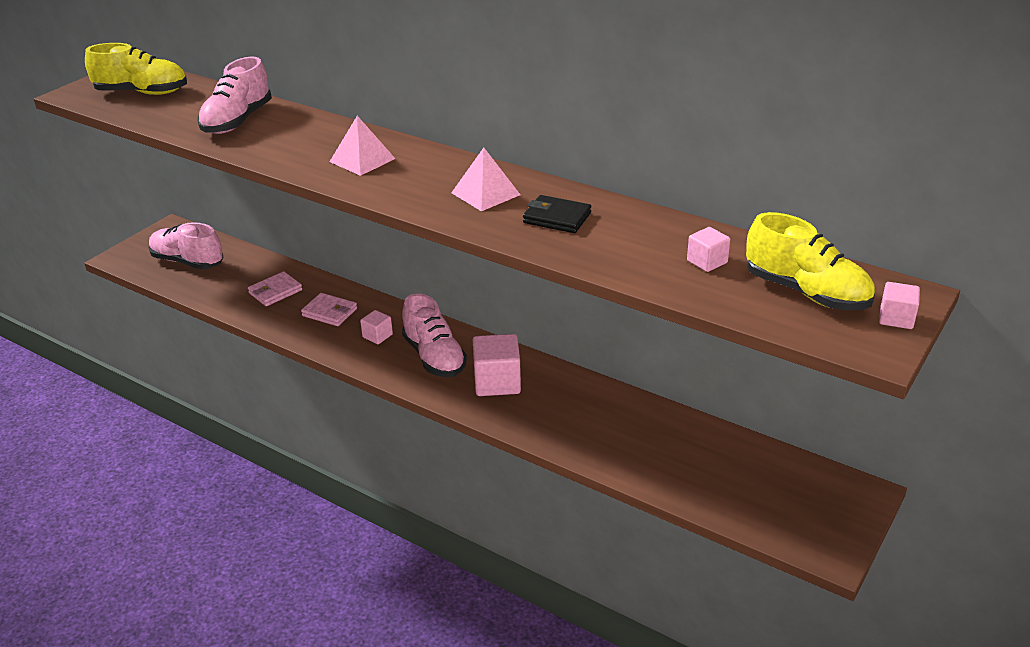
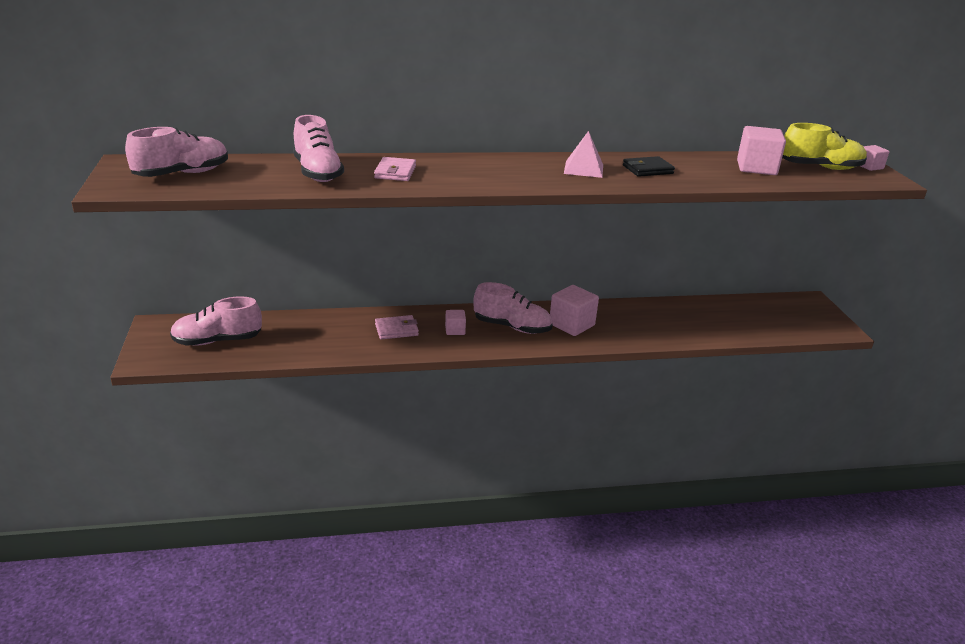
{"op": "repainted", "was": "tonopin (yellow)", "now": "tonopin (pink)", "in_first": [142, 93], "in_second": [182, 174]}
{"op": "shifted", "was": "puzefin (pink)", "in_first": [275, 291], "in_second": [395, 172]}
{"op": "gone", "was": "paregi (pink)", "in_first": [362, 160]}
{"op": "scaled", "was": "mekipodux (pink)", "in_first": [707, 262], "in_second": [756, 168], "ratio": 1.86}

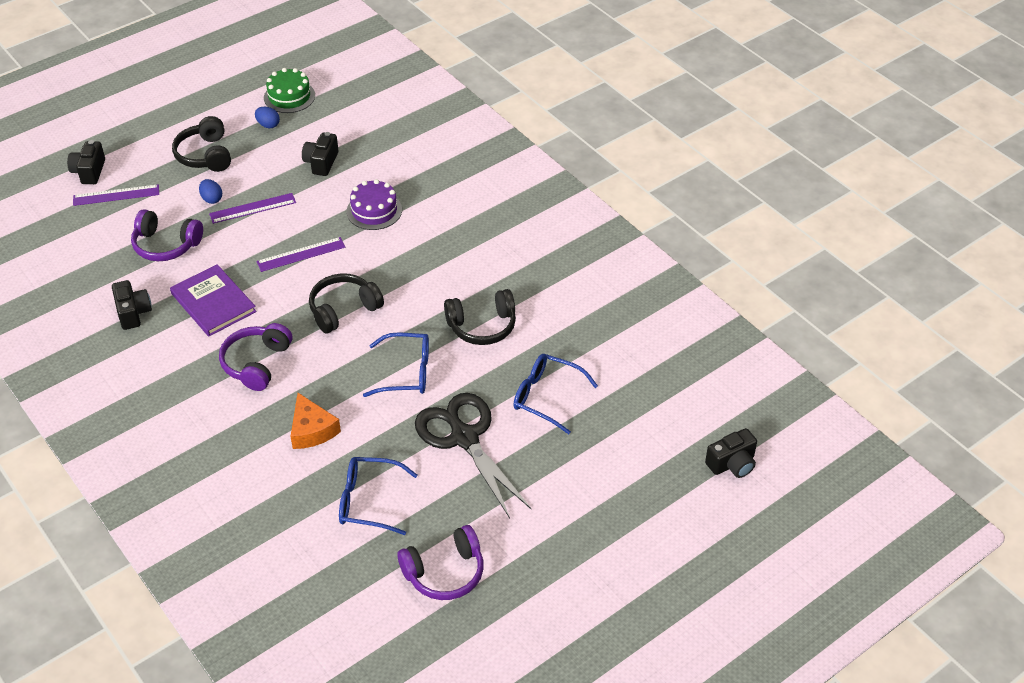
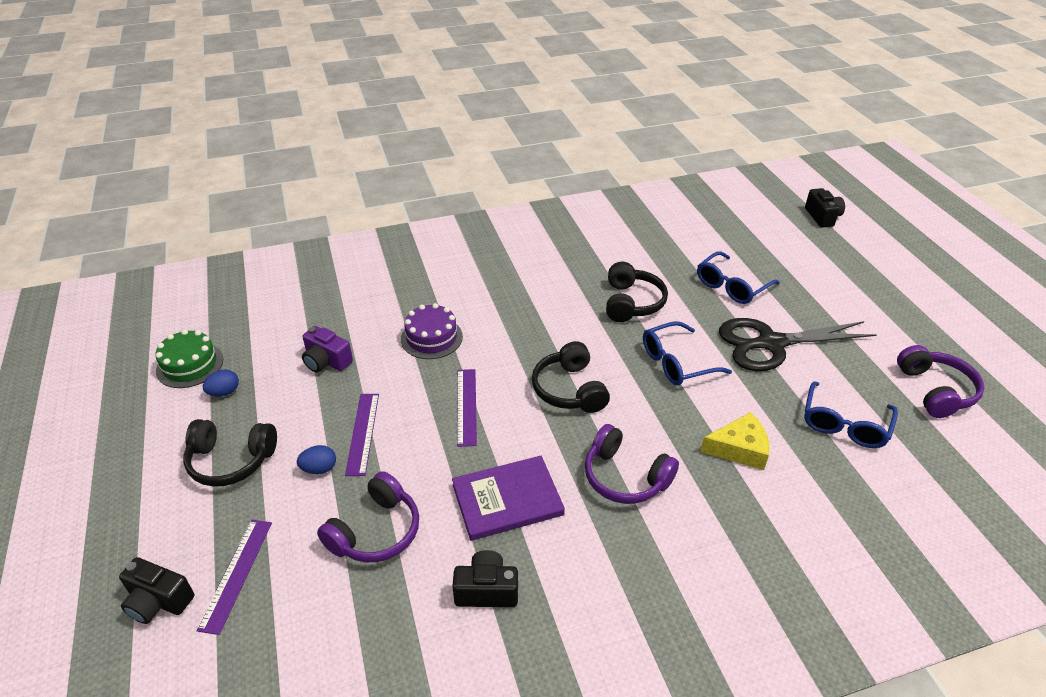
{"op": "repainted", "was": "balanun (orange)", "now": "balanun (yellow)", "in_first": [312, 430], "in_second": [739, 449]}
{"op": "repainted", "was": "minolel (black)", "now": "minolel (purple)", "in_first": [321, 162], "in_second": [326, 361]}
{"op": "rotated", "was": "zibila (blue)", "in_first": [406, 372], "in_second": [676, 363], "clockwise": -135}

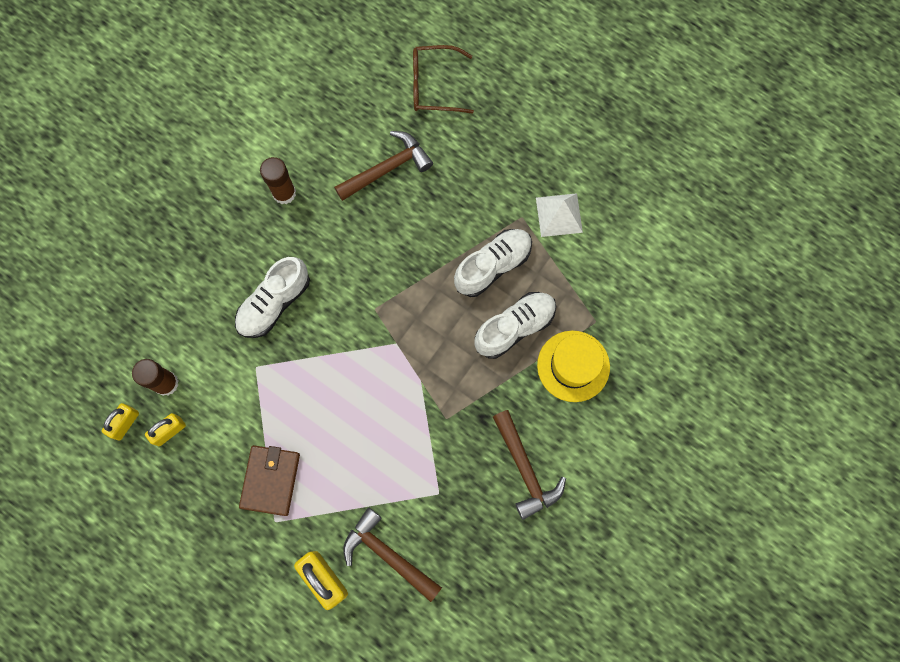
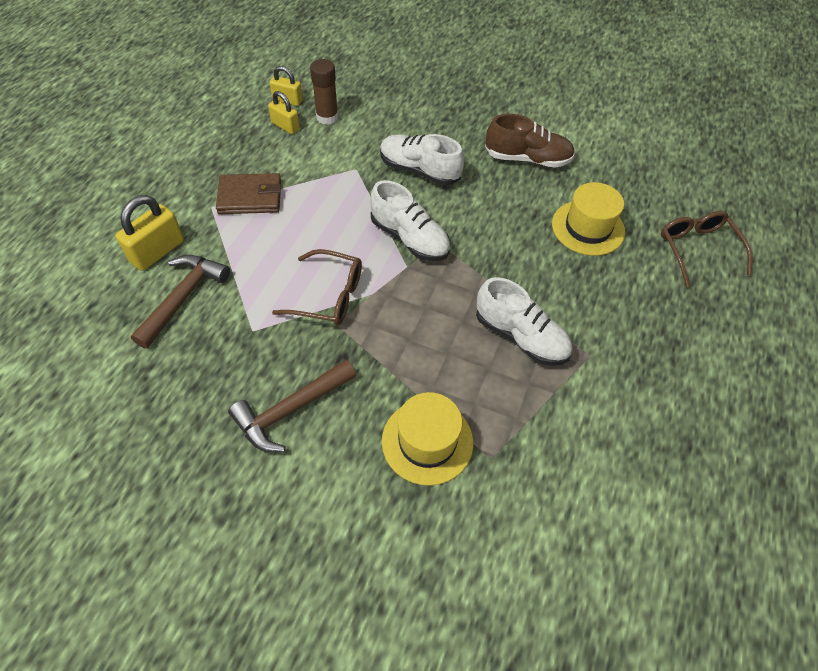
{"op": "swapped", "was": "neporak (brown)", "now": "tonopin (brown)", "in_first": [284, 193], "in_second": [527, 159]}
{"op": "swapped", "was": "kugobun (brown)", "now": "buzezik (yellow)", "in_first": [387, 168], "in_second": [588, 228]}
{"op": "shifted", "was": "tonopin (white)", "in_first": [514, 327], "in_second": [410, 238]}
{"op": "gone", "was": "paregi (white)", "in_first": [559, 214]}
{"op": "new", "now": "zibila (brown)", "in_second": [329, 296]}

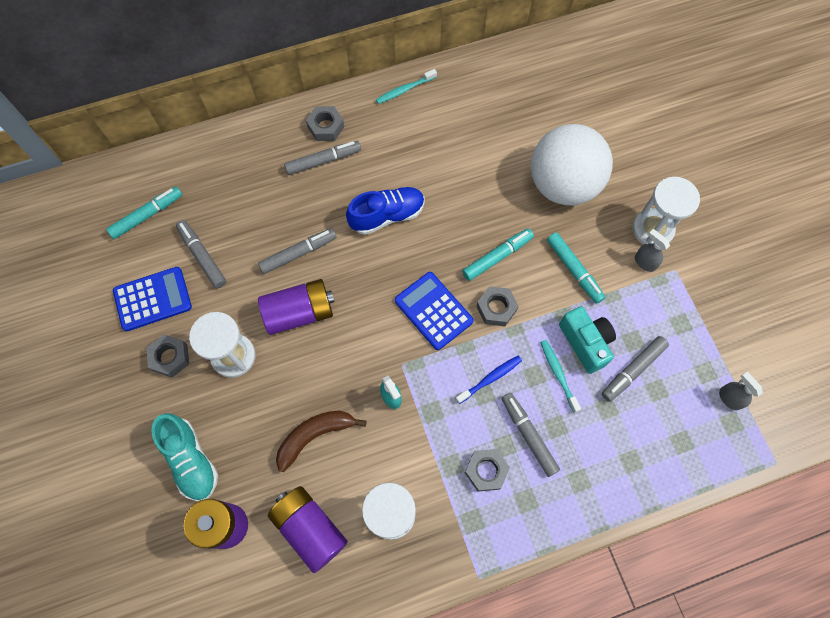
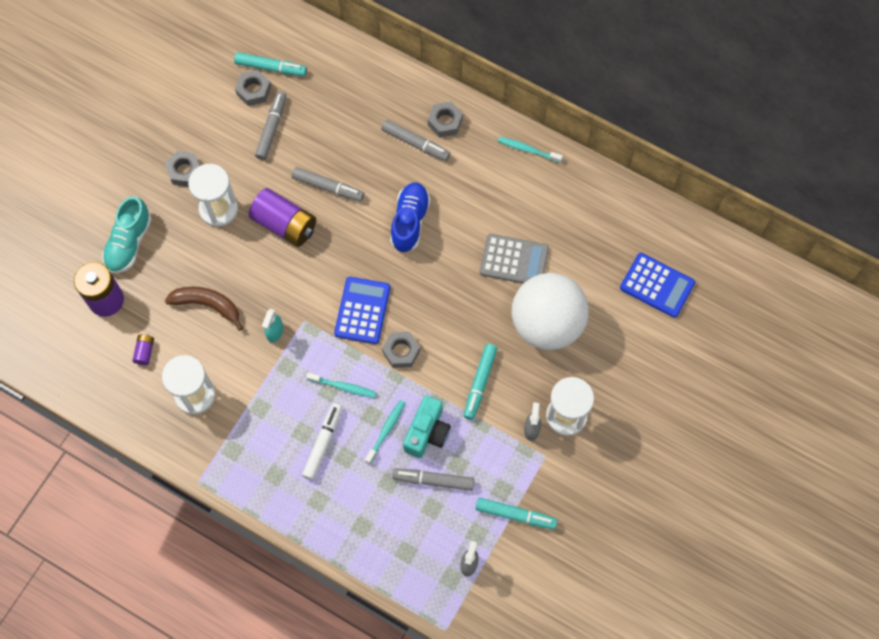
{"op": "shifted", "was": "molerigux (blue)", "in_first": [153, 299], "in_second": [657, 285]}
{"op": "scaled", "was": "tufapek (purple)", "in_first": [310, 528], "in_second": [145, 352], "ratio": 0.45}
{"op": "rotated", "was": "tonopin (blue)", "in_first": [387, 216], "in_second": [410, 221], "clockwise": -105}
{"op": "repainted", "was": "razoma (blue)", "now": "razoma (turquoise)", "in_first": [490, 379], "in_second": [343, 387]}
{"op": "shifted", "was": "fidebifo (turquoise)", "in_first": [497, 257], "in_second": [515, 515]}
{"op": "shifted", "was": "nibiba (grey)", "in_first": [486, 471], "in_second": [253, 90]}
{"op": "repainted", "was": "fidebifo (grey)", "now": "fidebifo (white)", "in_first": [528, 435], "in_second": [323, 443]}
{"op": "new", "now": "molerigux (grey)", "in_second": [514, 260]}

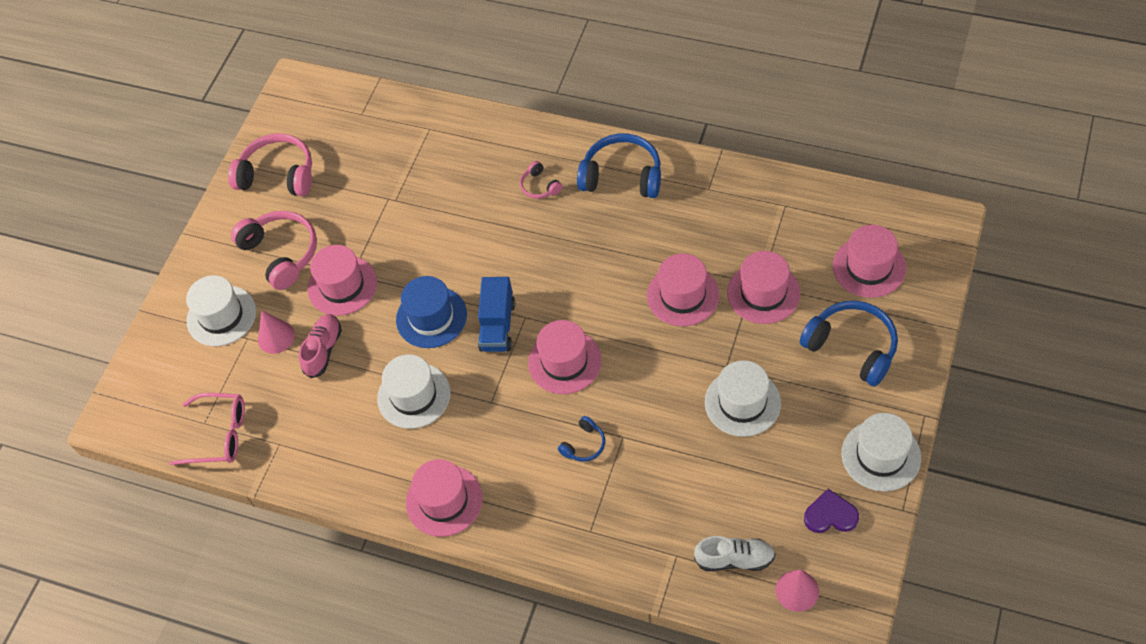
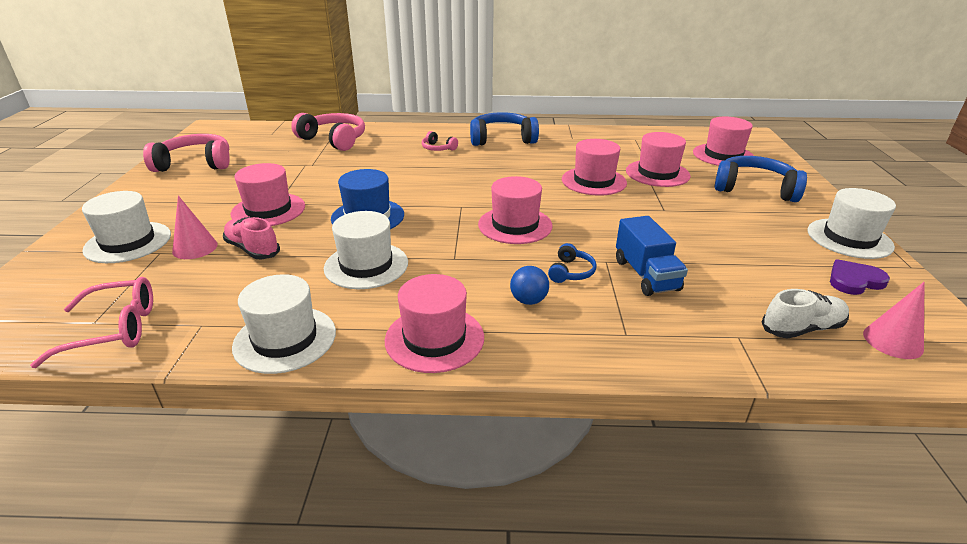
{"op": "shifted", "was": "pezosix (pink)", "in_first": [281, 253], "in_second": [334, 140]}
{"op": "rotated", "was": "tonopin (pink)", "in_first": [323, 350], "in_second": [252, 249], "clockwise": -45}
{"op": "shifted", "was": "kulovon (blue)", "in_first": [497, 326], "in_second": [646, 275]}
{"op": "shifted", "was": "buzezik (white)", "in_first": [742, 402], "in_second": [285, 339]}
{"op": "new", "now": "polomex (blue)", "in_second": [528, 300]}

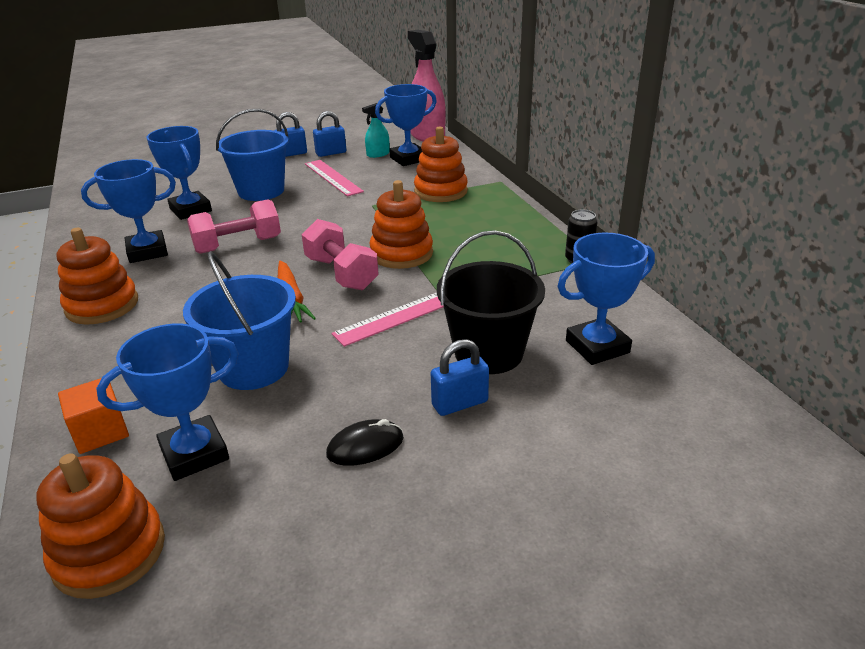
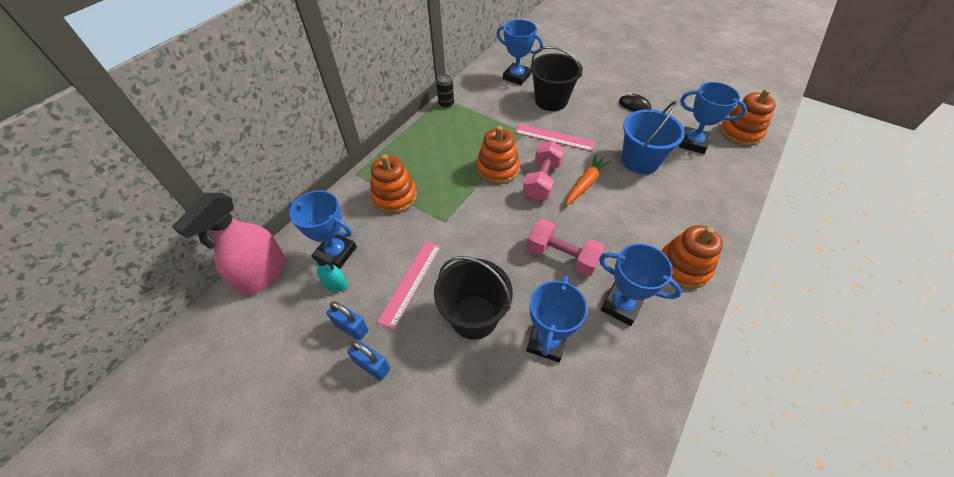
{"op": "gone", "was": "mekipodux (orange)", "in_first": [100, 432]}
{"op": "repainted", "was": "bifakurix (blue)", "now": "bifakurix (black)", "in_first": [261, 191], "in_second": [474, 317]}
{"op": "gone", "was": "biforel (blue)", "in_first": [460, 403]}

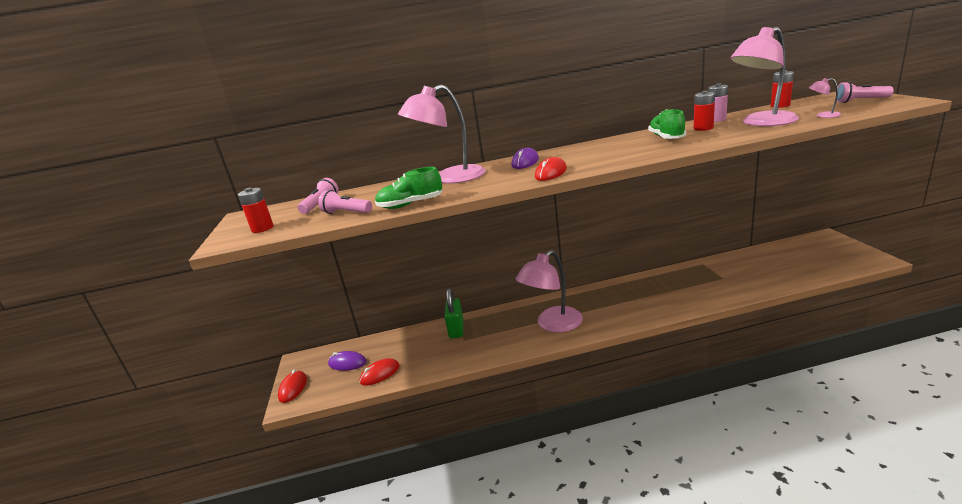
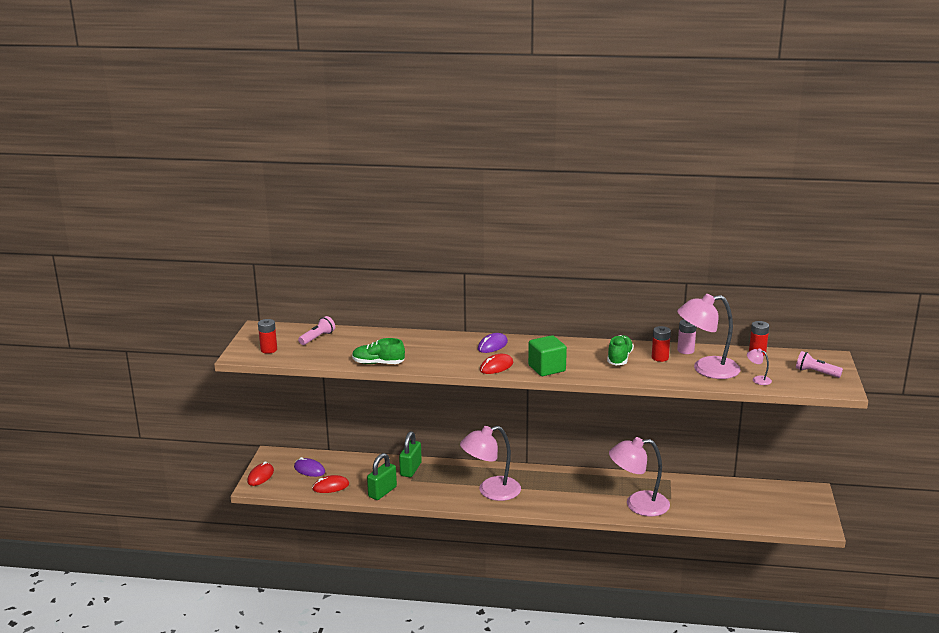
{"op": "gone", "was": "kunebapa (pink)", "in_first": [346, 213]}
{"op": "shifted", "was": "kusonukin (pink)", "in_first": [450, 178], "in_second": [638, 505]}
{"op": "new", "now": "biforel (green)", "in_second": [382, 492]}
{"op": "new", "now": "mekipodux (green)", "in_second": [547, 368]}

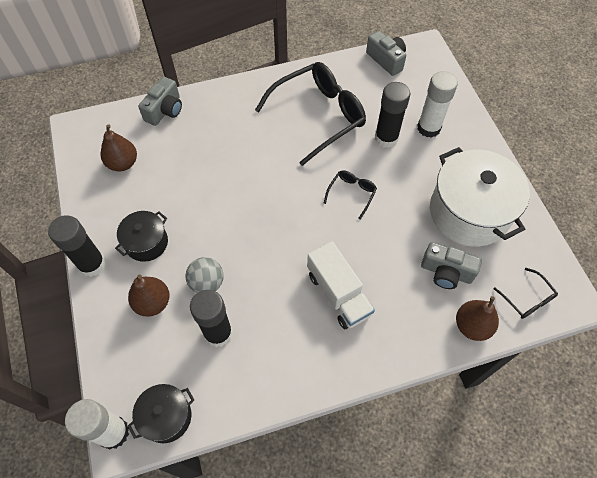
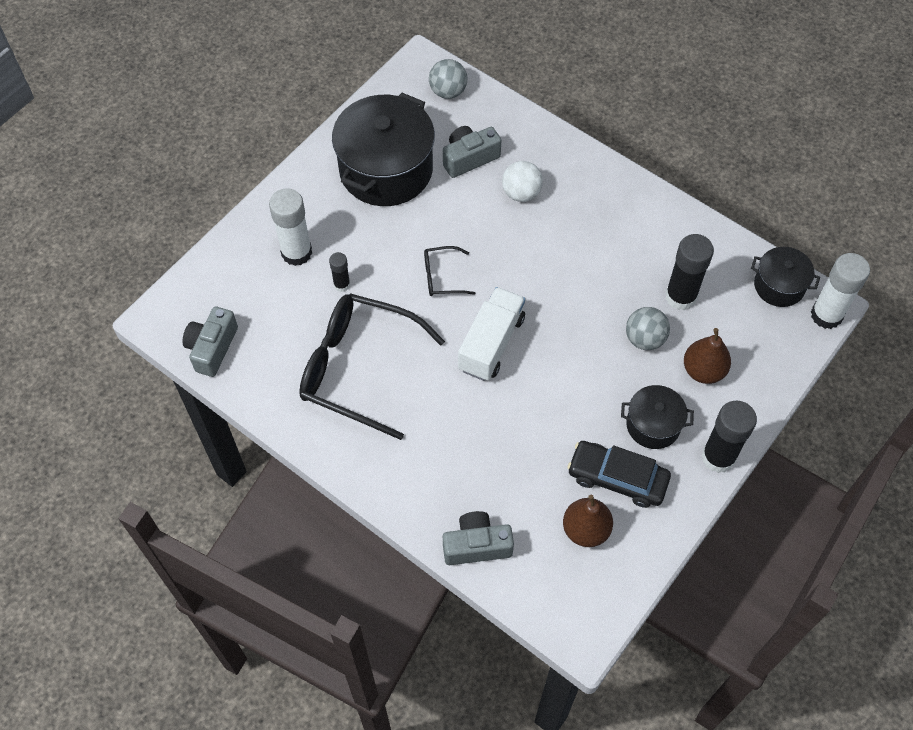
{"op": "shifted", "was": "kulovon (white)", "in_first": [338, 294], "in_second": [491, 343]}
{"op": "scaled", "was": "neporak (black)", "in_first": [386, 138], "in_second": [342, 284], "ratio": 0.53}
{"op": "rotated", "was": "minolel (grey)", "in_first": [446, 272], "in_second": [469, 158], "clockwise": -105}
{"op": "repainted", "was": "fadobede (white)", "now": "fadobede (black)", "in_first": [469, 212], "in_second": [386, 169]}
{"op": "gone", "was": "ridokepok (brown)", "in_first": [472, 326]}
{"op": "swapped", "was": "zibila (black)", "now": "polomex (grey)", "in_first": [527, 299], "in_second": [448, 91]}
{"op": "new", "now": "polomex (white)", "in_second": [521, 193]}
{"op": "new", "now": "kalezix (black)", "in_second": [617, 478]}

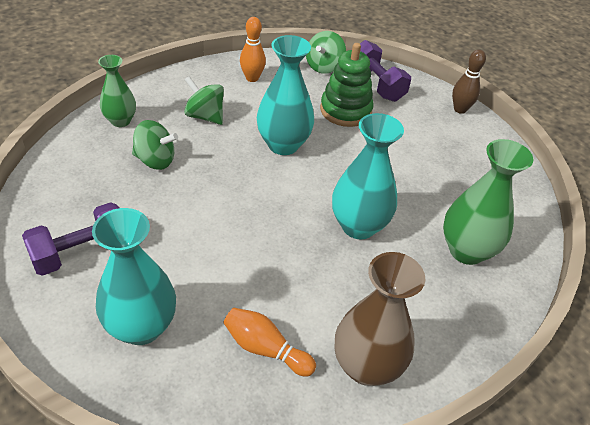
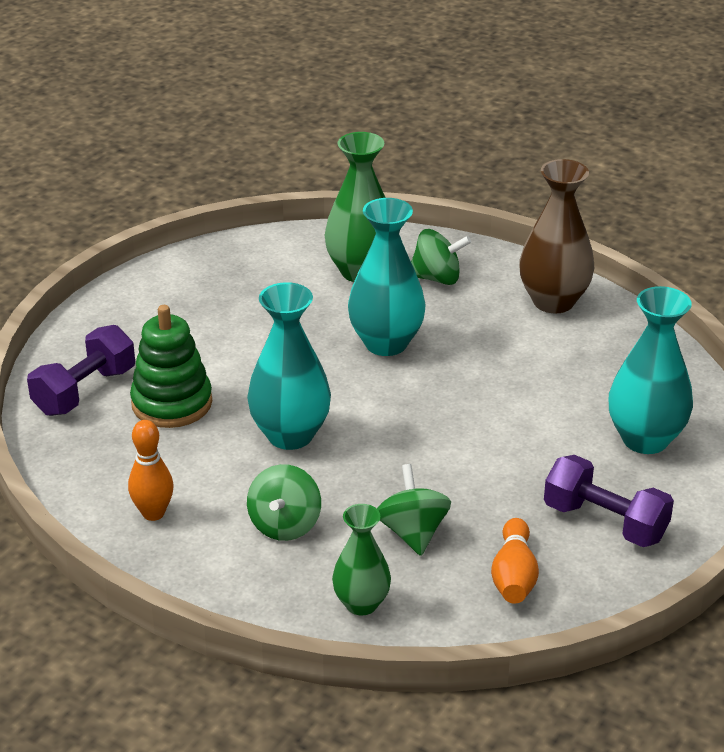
{"op": "shifted", "was": "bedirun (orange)", "in_first": [265, 349], "in_second": [514, 576]}
{"op": "shifted", "was": "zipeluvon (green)", "in_first": [324, 67], "in_second": [437, 278]}
{"op": "gone", "was": "bedirun (brown)", "in_first": [460, 109]}

